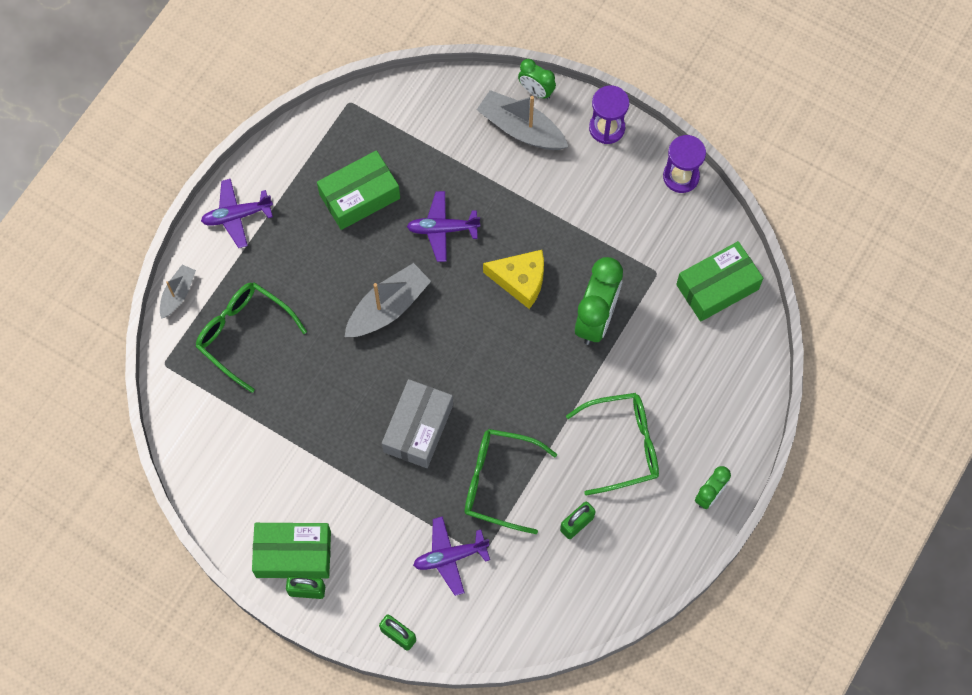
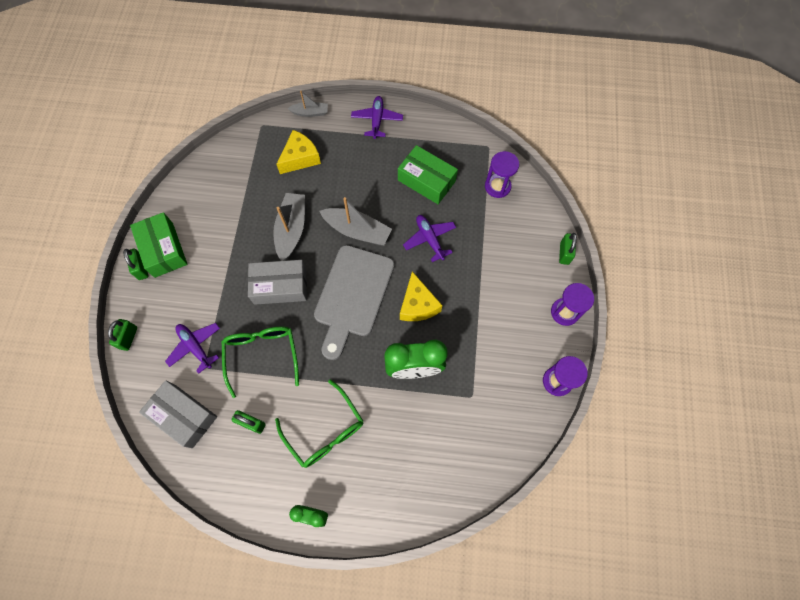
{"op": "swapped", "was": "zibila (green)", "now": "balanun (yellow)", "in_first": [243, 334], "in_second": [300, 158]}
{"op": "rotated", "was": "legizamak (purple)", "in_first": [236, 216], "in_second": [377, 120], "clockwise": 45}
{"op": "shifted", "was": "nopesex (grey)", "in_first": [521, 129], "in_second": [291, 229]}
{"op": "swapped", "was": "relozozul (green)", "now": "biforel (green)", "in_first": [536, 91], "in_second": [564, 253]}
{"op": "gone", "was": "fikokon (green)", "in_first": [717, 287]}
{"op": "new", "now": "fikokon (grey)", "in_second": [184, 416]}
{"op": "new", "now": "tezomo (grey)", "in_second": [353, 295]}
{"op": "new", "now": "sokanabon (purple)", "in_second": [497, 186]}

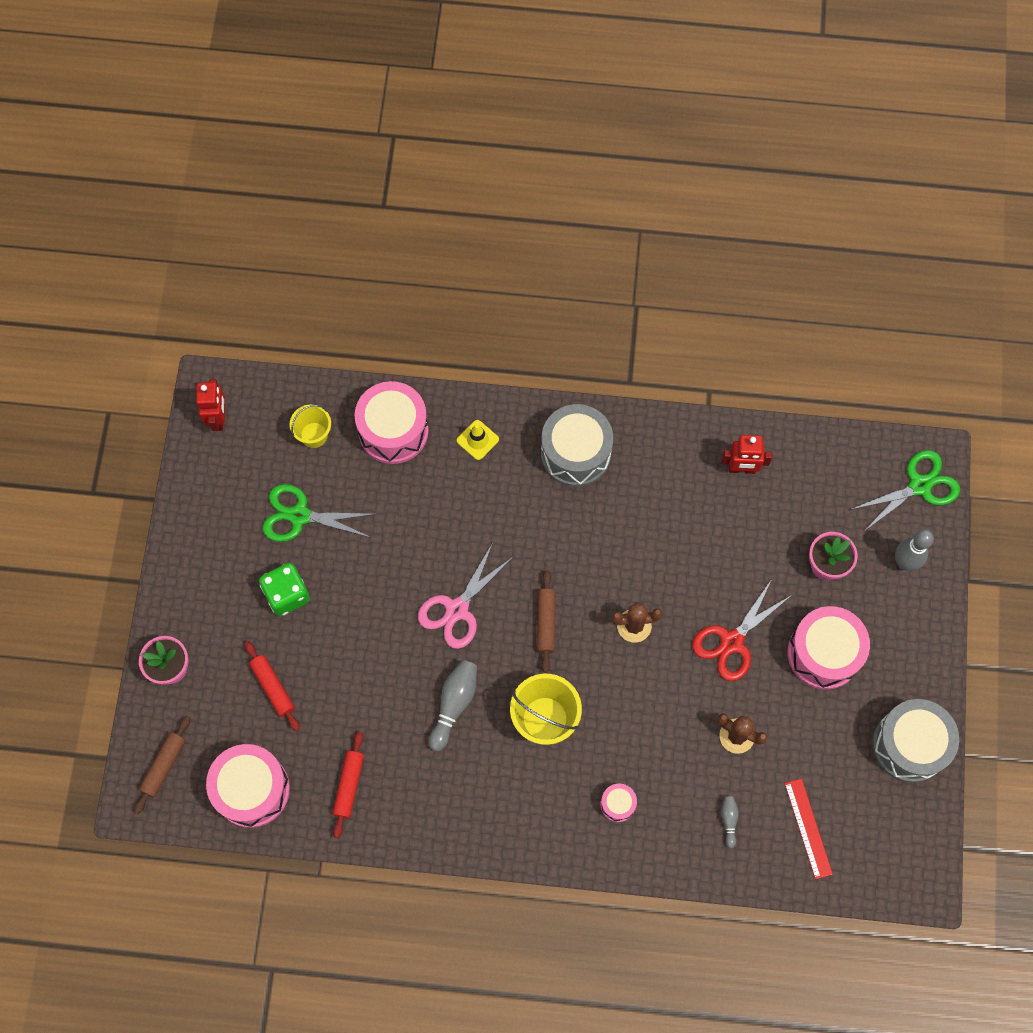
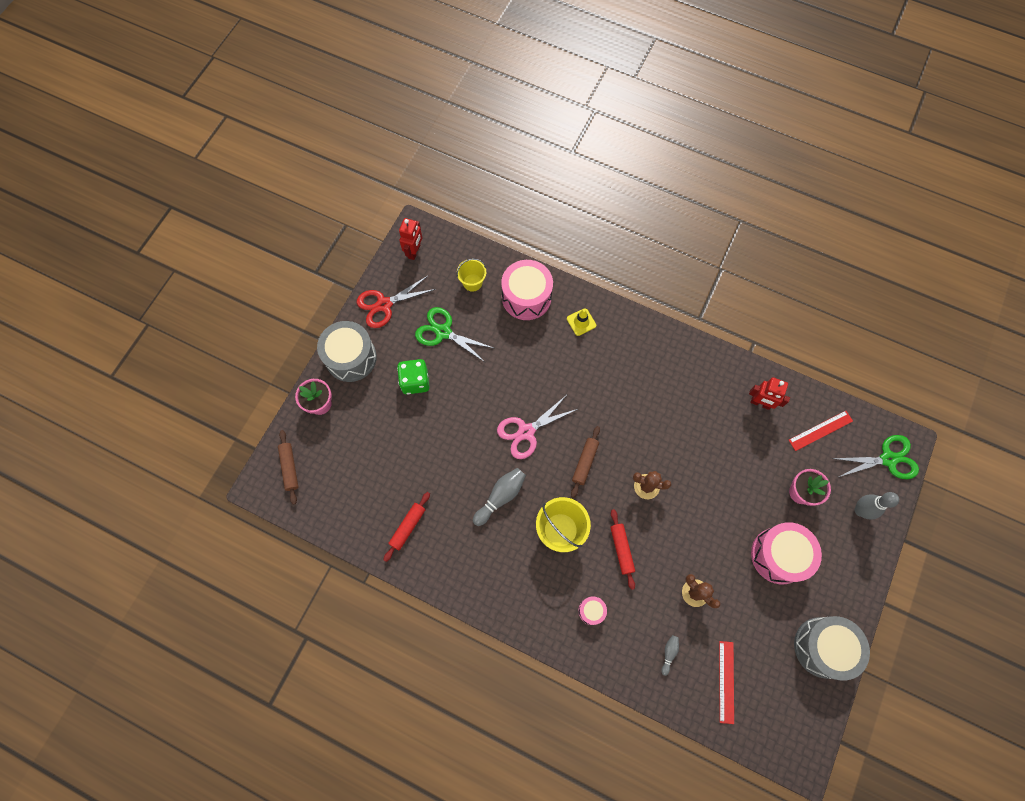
{"op": "rotated", "was": "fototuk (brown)", "in_first": [164, 766], "in_second": [290, 468], "clockwise": -60}
{"op": "gone", "was": "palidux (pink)", "in_first": [252, 789]}
{"op": "shifted", "was": "fototuk (red)", "in_first": [273, 687], "in_second": [621, 549]}
{"op": "shifted", "was": "palidux (grey)", "in_first": [575, 453], "in_second": [351, 357]}
{"op": "shifted", "was": "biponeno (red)", "in_first": [732, 641], "in_second": [384, 305]}
{"op": "new", "now": "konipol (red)", "in_second": [820, 430]}

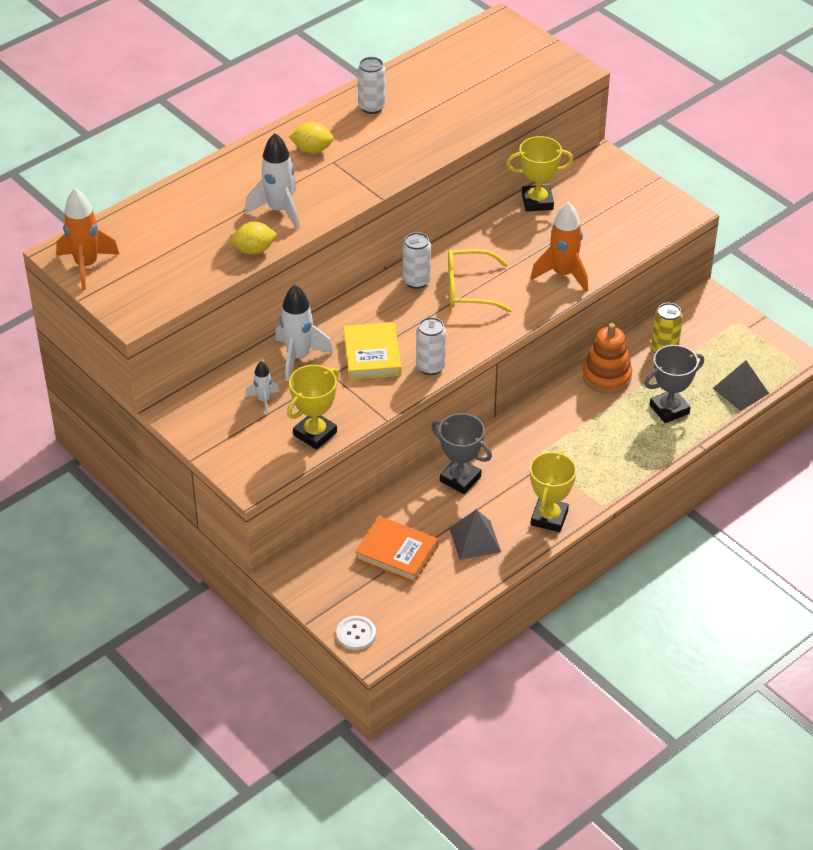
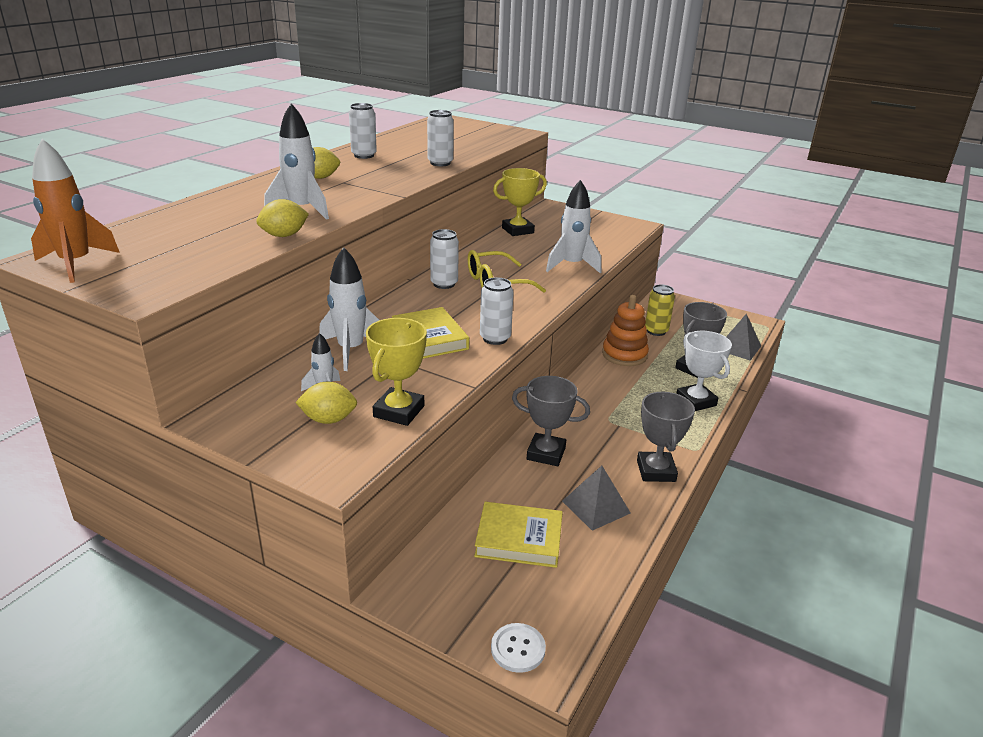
{"op": "repainted", "was": "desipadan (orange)", "now": "desipadan (yellow)", "in_first": [396, 553], "in_second": [519, 539]}
{"op": "repainted", "was": "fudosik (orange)", "now": "fudosik (white)", "in_first": [563, 274], "in_second": [572, 265]}
{"op": "repainted", "was": "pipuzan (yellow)", "now": "pipuzan (grey)", "in_first": [549, 518], "in_second": [656, 471]}
{"op": "new", "now": "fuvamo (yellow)", "in_second": [328, 419]}
{"op": "new", "now": "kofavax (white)", "in_second": [440, 163]}
{"op": "new", "now": "pipuzan (white)", "in_second": [696, 401]}

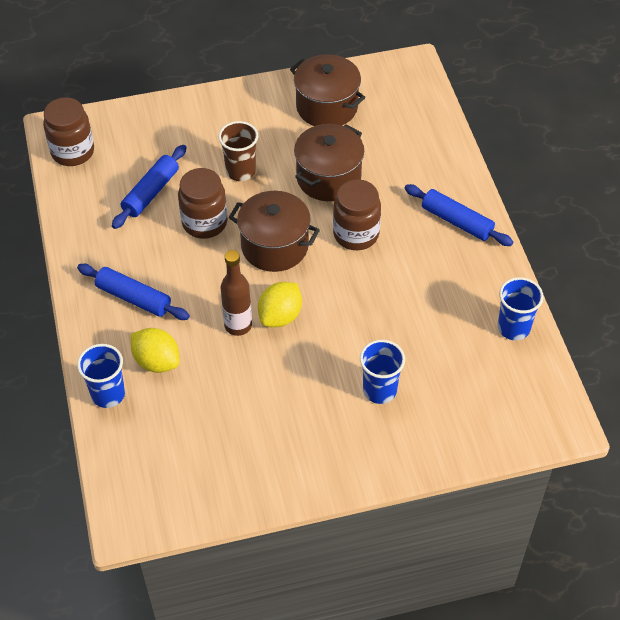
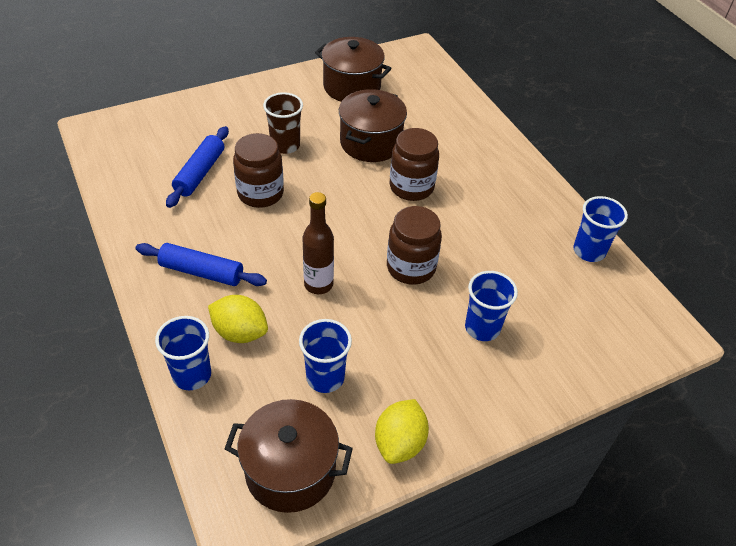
{"op": "shifted", "was": "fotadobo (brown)", "in_first": [72, 152], "in_second": [411, 267]}
{"op": "shifted", "was": "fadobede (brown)", "in_first": [275, 246], "in_second": [290, 470]}
{"op": "shifted", "was": "fuvamo (yellow)", "in_first": [280, 316], "in_second": [400, 443]}
{"op": "gone", "was": "fototuk (blue)", "in_first": [457, 221]}
{"op": "new", "now": "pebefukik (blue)", "in_second": [325, 377]}

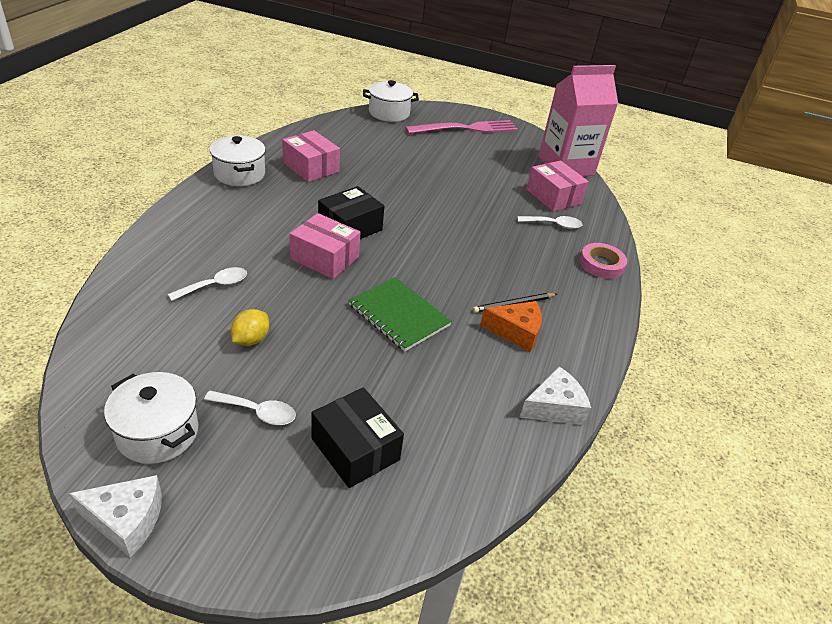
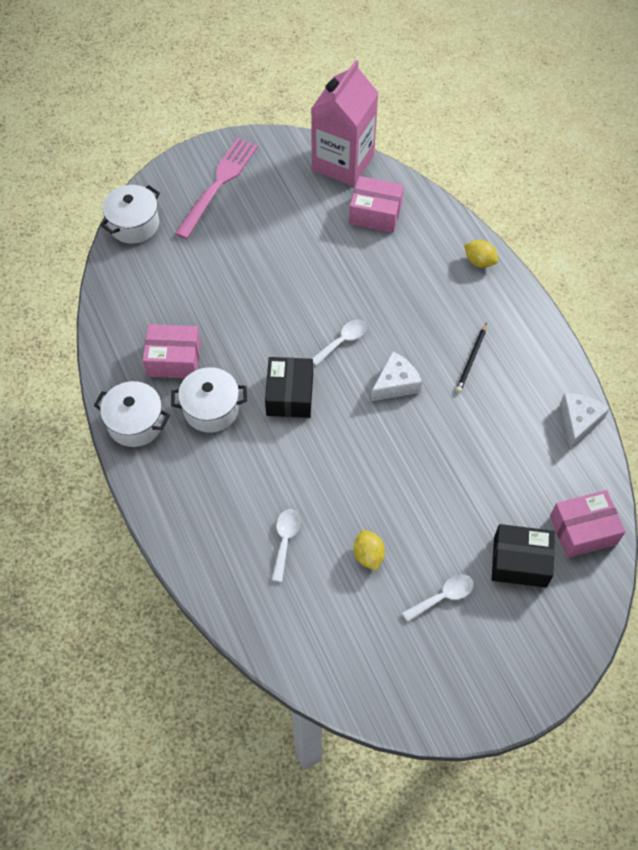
{"op": "shifted", "was": "balanun (white)", "in_first": [126, 520], "in_second": [395, 384]}
{"op": "shifted", "was": "fadobede (white)", "in_first": [157, 432], "in_second": [211, 409]}
{"op": "shifted", "was": "fikokon (pink)", "in_first": [325, 258], "in_second": [583, 530]}
{"op": "gone", "was": "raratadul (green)", "in_first": [399, 315]}
{"op": "gone", "was": "balanun (orange)", "in_first": [516, 332]}
{"op": "shifted", "was": "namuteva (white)", "in_first": [554, 225], "in_second": [343, 341]}
{"op": "swapped", "was": "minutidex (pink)", "now": "fuvamo (yellow)", "in_first": [601, 264], "in_second": [479, 261]}

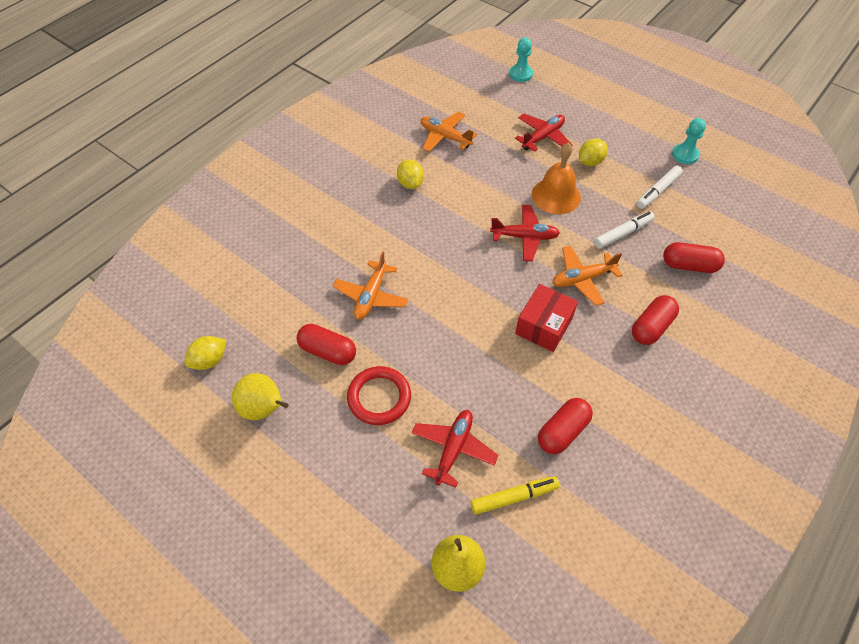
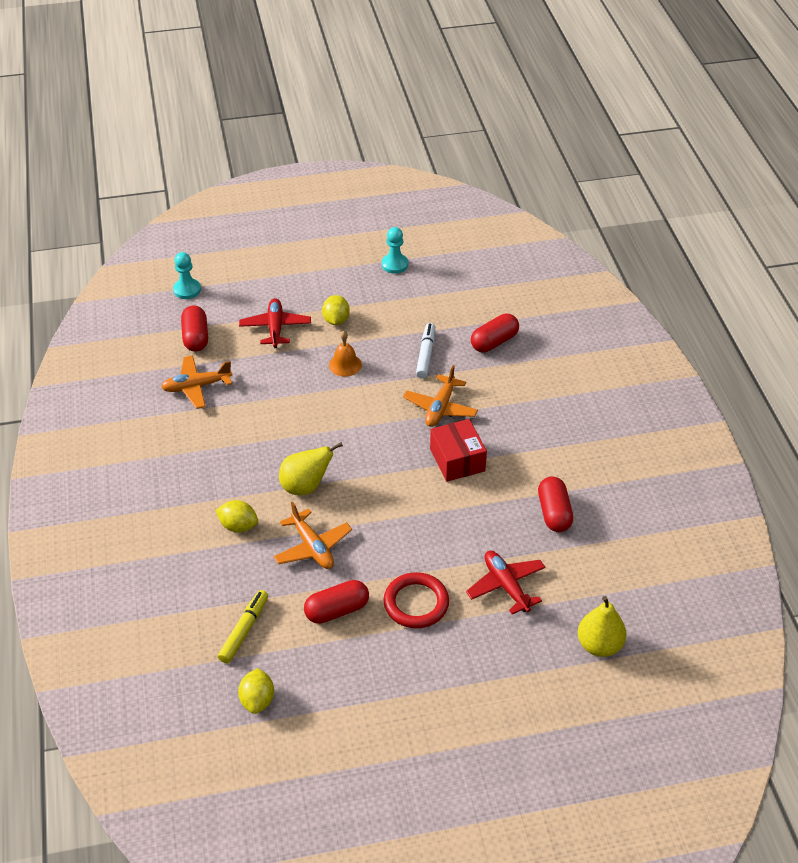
{"op": "shifted", "was": "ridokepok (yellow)", "in_first": [264, 409], "in_second": [305, 486]}
{"op": "shifted", "was": "fuvamo (yellow)", "in_first": [410, 183], "in_second": [238, 526]}
{"op": "shifted", "was": "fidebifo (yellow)", "in_first": [513, 497], "in_second": [244, 630]}
{"op": "gone", "was": "legizamak (red)", "in_first": [524, 237]}
{"op": "scaled", "was": "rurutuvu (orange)", "in_first": [556, 195], "in_second": [345, 365], "ratio": 0.63}
{"op": "shifted", "was": "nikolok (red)", "in_first": [651, 327], "in_second": [196, 337]}
{"op": "gone", "was": "fidebifo (white)", "in_first": [658, 191]}

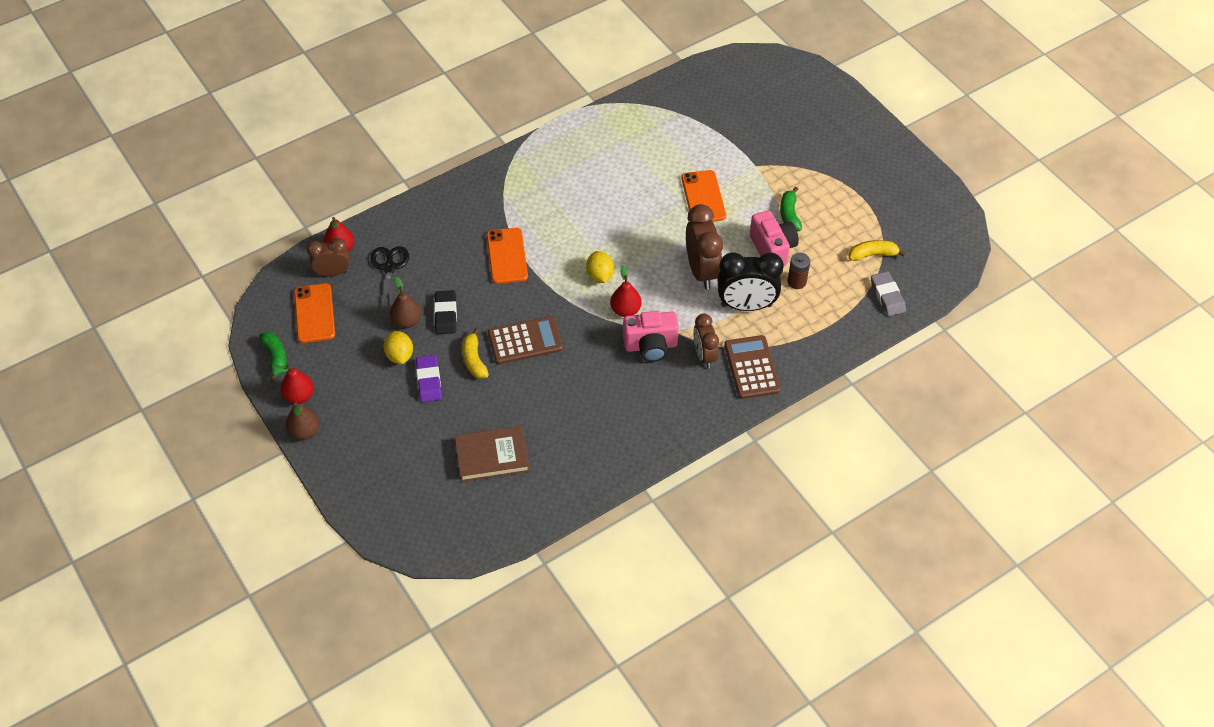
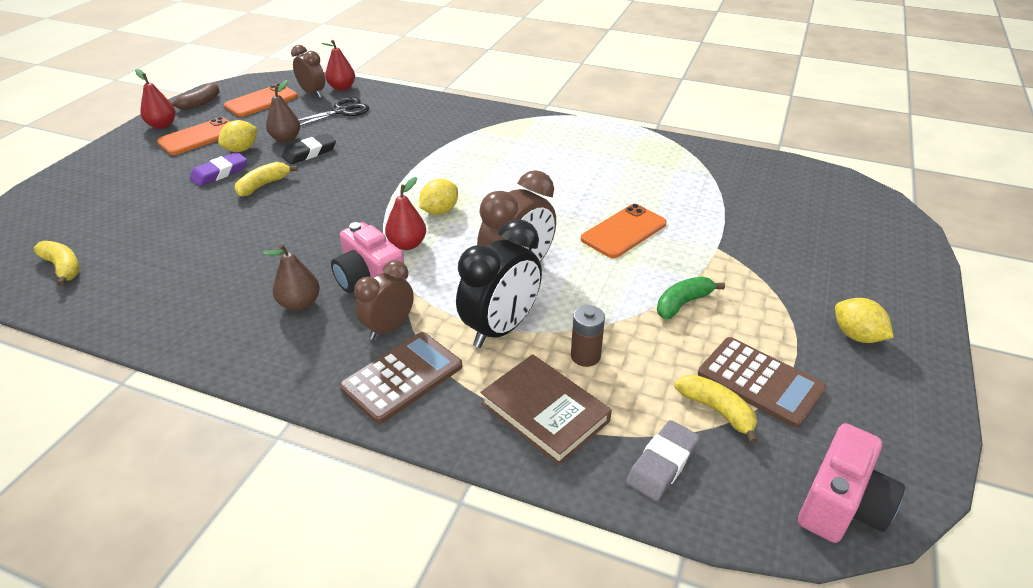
{"op": "repainted", "was": "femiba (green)", "now": "femiba (brown)", "in_first": [275, 358], "in_second": [200, 103]}
{"op": "shifted", "was": "ridokepok (brown)", "in_first": [304, 432], "in_second": [300, 304]}
{"op": "shifted", "was": "desipadan (brown)", "in_first": [492, 456], "in_second": [545, 412]}
{"op": "shifted", "was": "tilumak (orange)", "in_first": [507, 256], "in_second": [199, 137]}
{"op": "shifted", "was": "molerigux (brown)", "in_first": [525, 341], "in_second": [760, 382]}
{"op": "rotated", "was": "relozozul (black)", "in_first": [746, 305], "in_second": [501, 329], "clockwise": -105}
{"op": "shifted", "was": "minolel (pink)", "in_first": [772, 249], "in_second": [841, 506]}
{"op": "new", "now": "femiba (yellow)", "in_second": [63, 268]}
{"op": "new", "now": "fuvamo (yellow)", "in_second": [856, 336]}

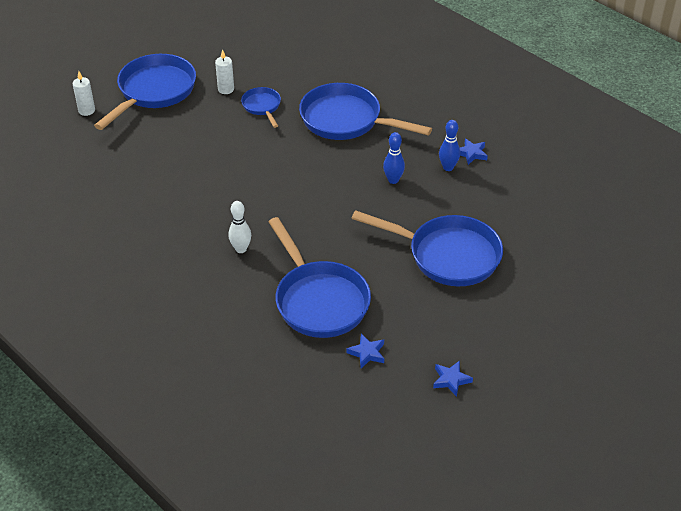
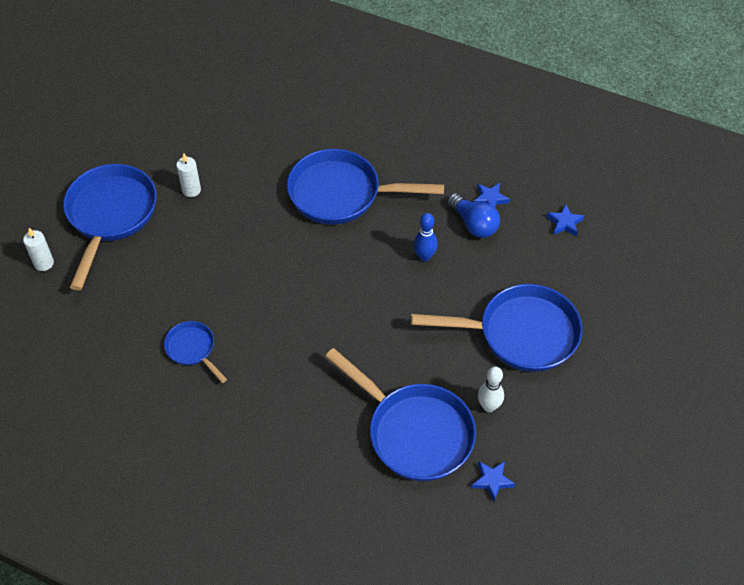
{"op": "shifted", "was": "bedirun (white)", "in_first": [241, 249], "in_second": [489, 406]}
{"op": "shifted", "was": "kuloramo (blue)", "in_first": [262, 106], "in_second": [192, 349]}
{"op": "shifted", "was": "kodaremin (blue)", "in_first": [451, 380], "in_second": [564, 223]}
{"op": "swapped", "was": "bedirun (blue)", "now": "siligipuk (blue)", "in_first": [448, 167], "in_second": [474, 224]}

